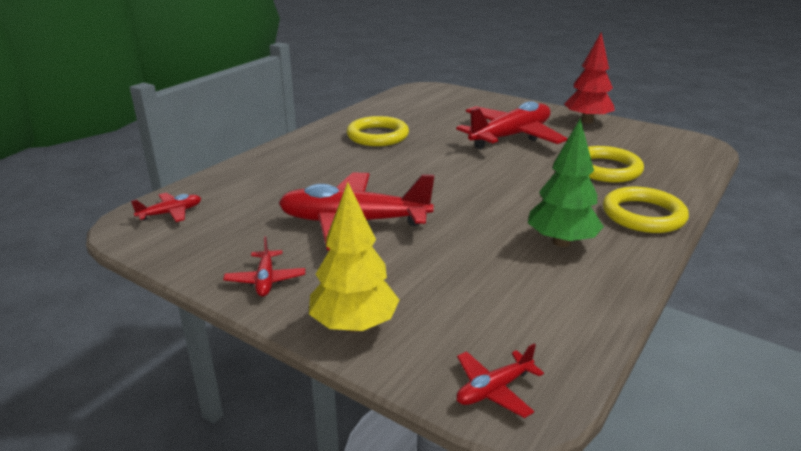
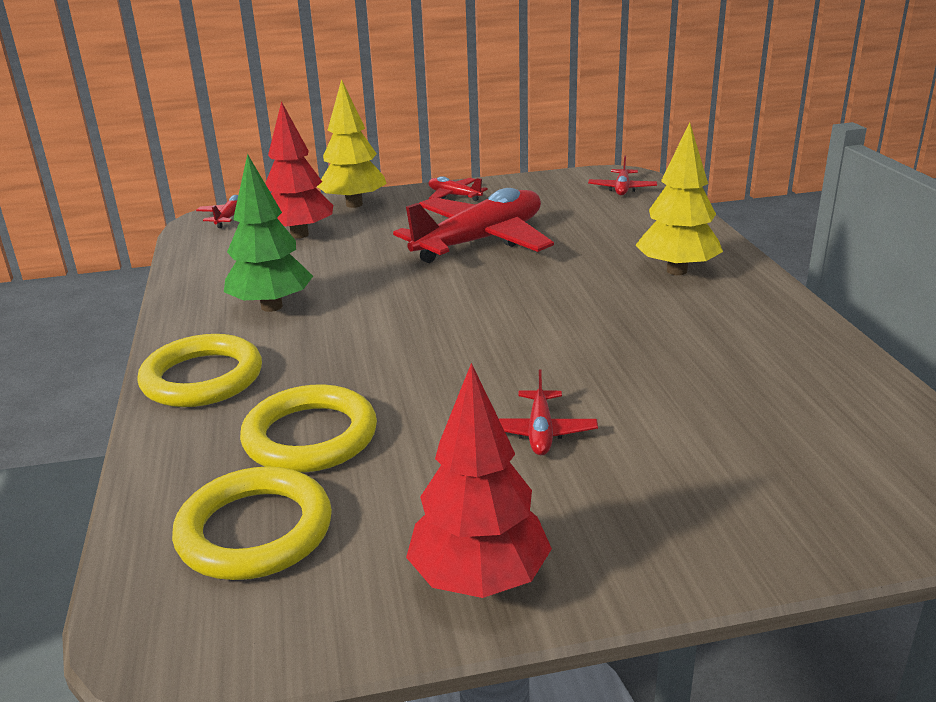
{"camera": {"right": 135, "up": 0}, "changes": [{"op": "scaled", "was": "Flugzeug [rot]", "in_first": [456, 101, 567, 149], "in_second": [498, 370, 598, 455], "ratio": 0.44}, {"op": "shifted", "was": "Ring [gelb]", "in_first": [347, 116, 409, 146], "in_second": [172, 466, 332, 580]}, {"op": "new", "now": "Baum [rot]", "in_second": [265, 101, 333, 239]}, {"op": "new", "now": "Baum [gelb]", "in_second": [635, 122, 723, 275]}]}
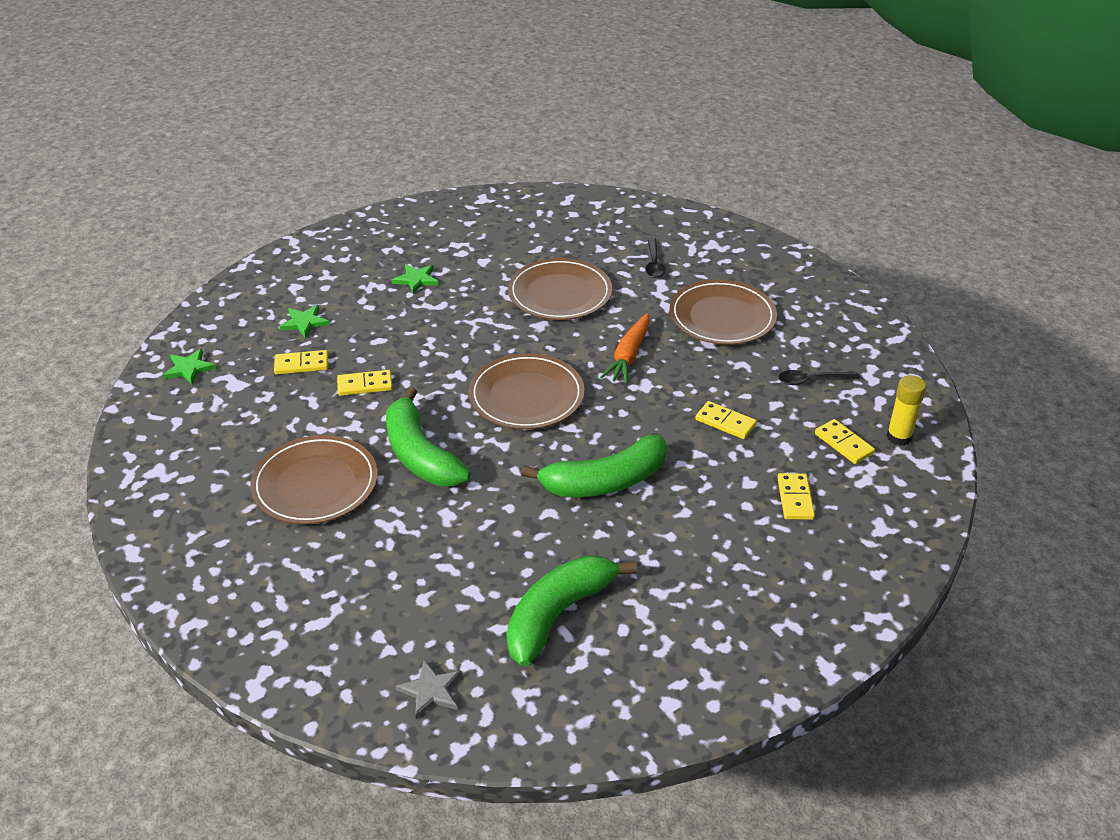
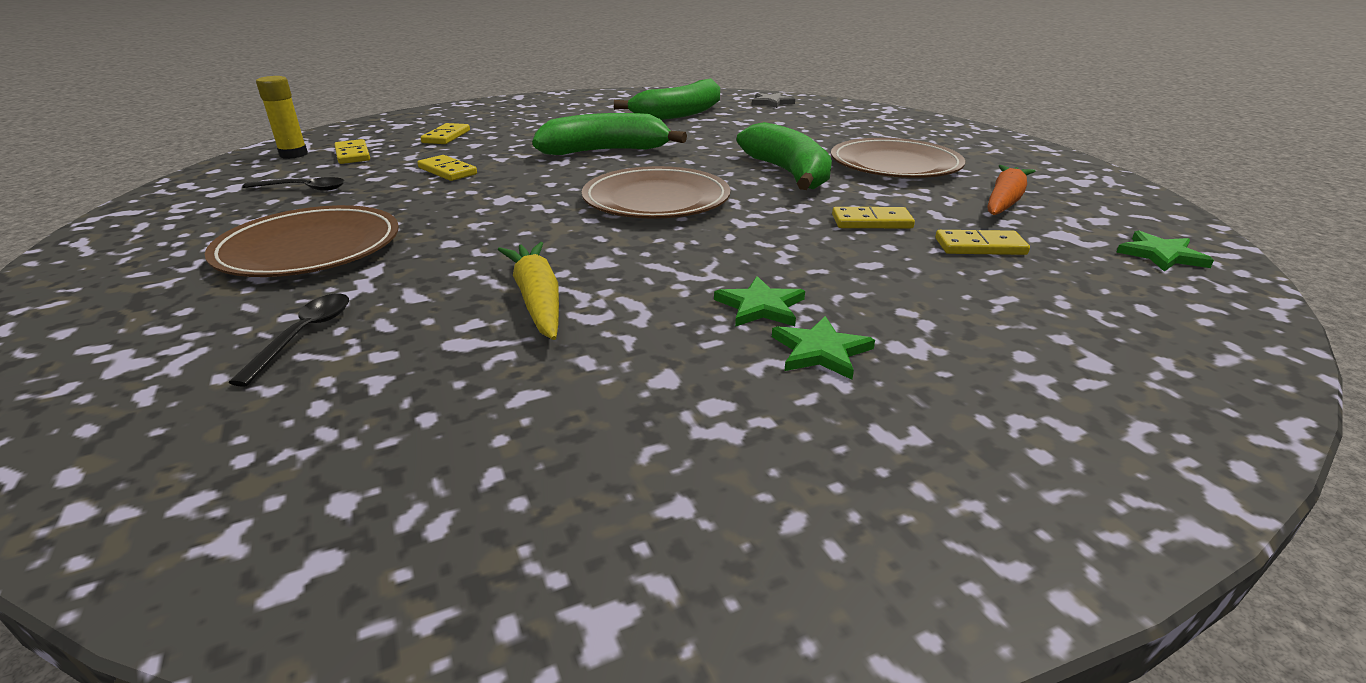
{"camera": {"right": -170, "up": -10}, "changes": [{"op": "swapped", "was": "Teller [braun]", "now": "Karotte [gelb]", "in_first": [508, 258, 612, 320], "in_second": [498, 242, 559, 340]}, {"op": "shifted", "was": "Stern [grün]", "in_first": [279, 305, 330, 338], "in_second": [714, 276, 805, 327]}, {"op": "shifted", "was": "Karotte [orange]", "in_first": [600, 313, 650, 384], "in_second": [987, 165, 1035, 215]}]}
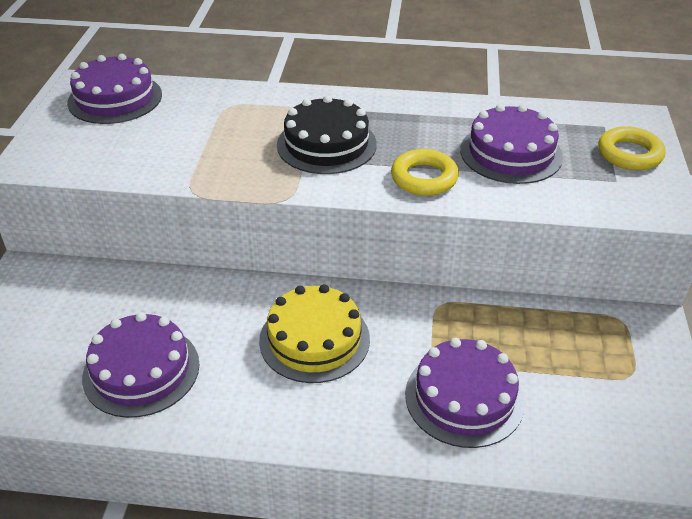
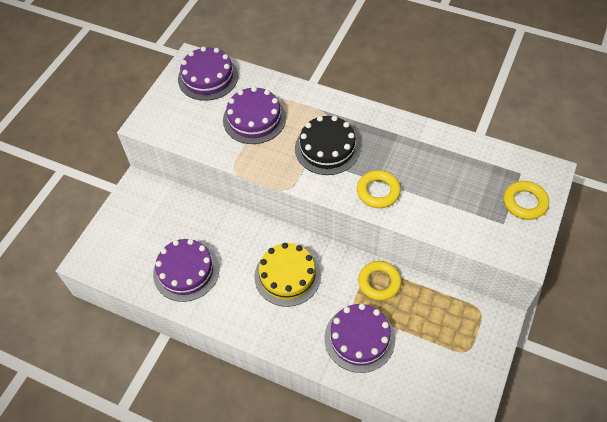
{"camera": {"right": 20, "up": 15}, "changes": [{"op": "shifted", "was": "Kuchen [lila]", "in_first": [460, 104, 563, 184], "in_second": [223, 86, 286, 144]}, {"op": "new", "now": "Ring [gelb]", "in_second": [358, 261, 402, 301]}]}
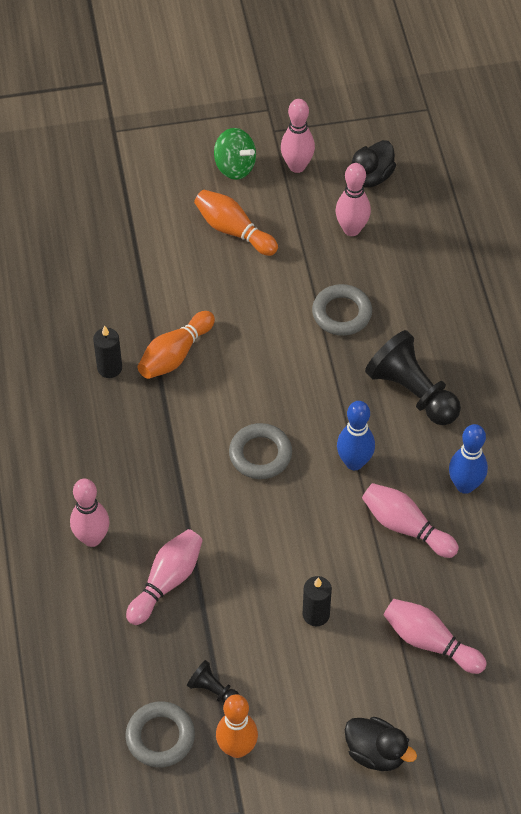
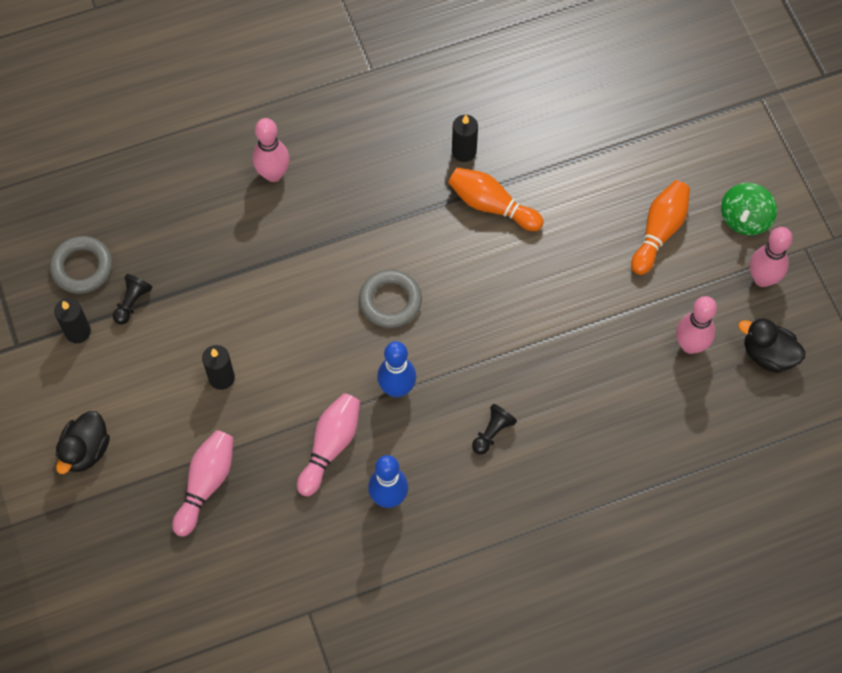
{"camera": {"right": 80, "up": 10}, "changes": [{"op": "gone", "was": "Ring [grau]", "in_first": [312, 284, 372, 336]}, {"op": "scaled", "was": "Bauer [schwarz]", "in_first": [365, 330, 461, 425], "in_second": [472, 404, 517, 455], "ratio": 0.48}, {"op": "gone", "was": "Bowlingkegel [rosa]", "in_first": [126, 529, 203, 625]}, {"op": "swapped", "was": "Bowlingkegel [orange]", "now": "Kerze [schwarz]", "in_first": [216, 694, 258, 758], "in_second": [54, 298, 91, 343]}]}
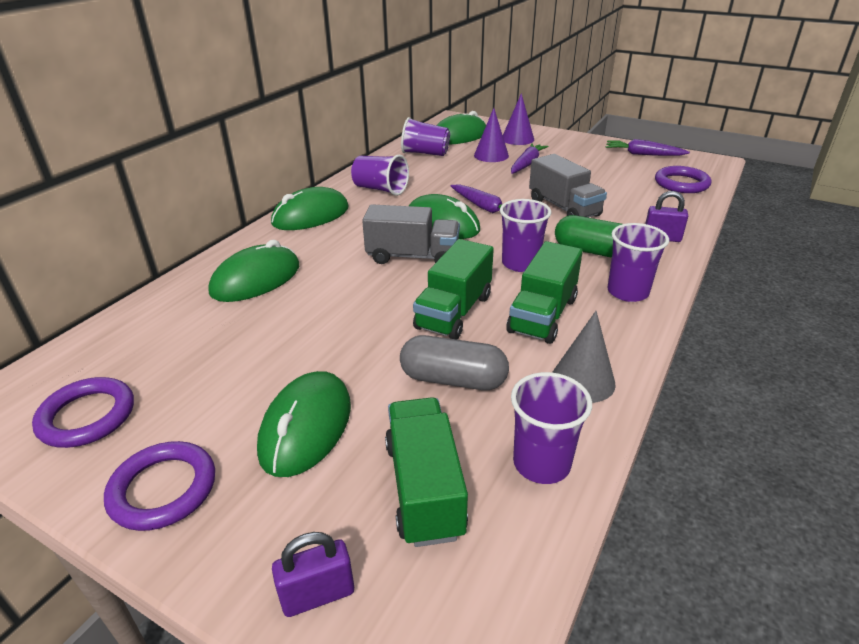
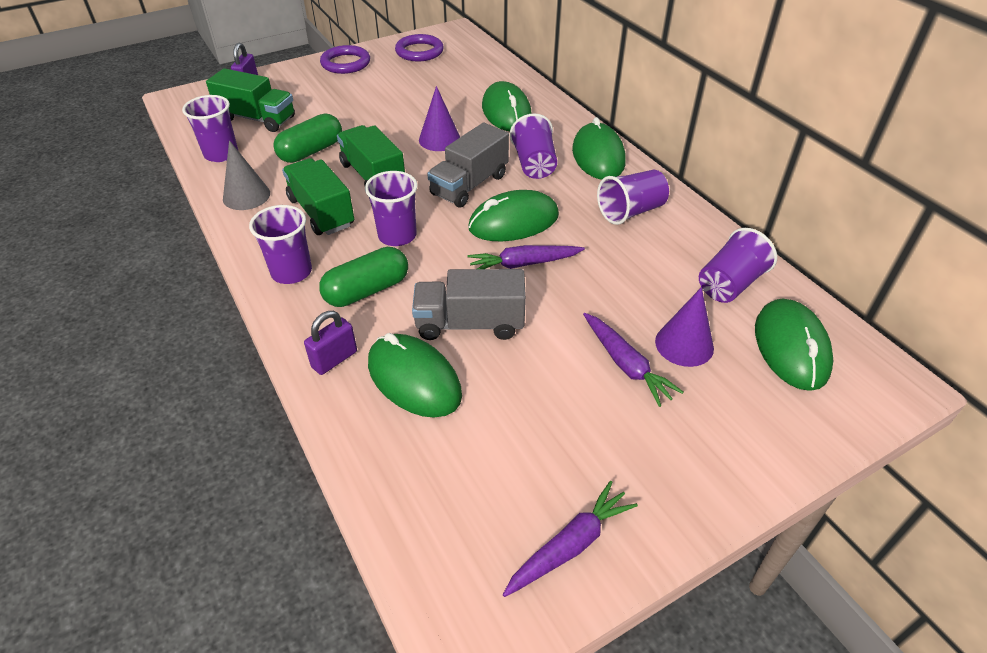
{"camera": {"right": 120, "up": 10}, "changes": [{"op": "shifted", "was": "Kegel [lila]", "in_first": [503, 93, 534, 145], "in_second": [419, 86, 460, 151]}, {"op": "gone", "was": "Ring [lila]", "in_first": [655, 166, 711, 193]}, {"op": "repainted", "was": "Kapsel [grau]", "now": "Kapsel [grün]", "in_first": [400, 335, 509, 390], "in_second": [273, 113, 342, 163]}, {"op": "shifted", "was": "Computermaus [grün]", "in_first": [257, 371, 351, 477], "in_second": [368, 333, 462, 418]}, {"op": "new", "now": "Becher [lila]", "in_second": [510, 113, 557, 179]}]}
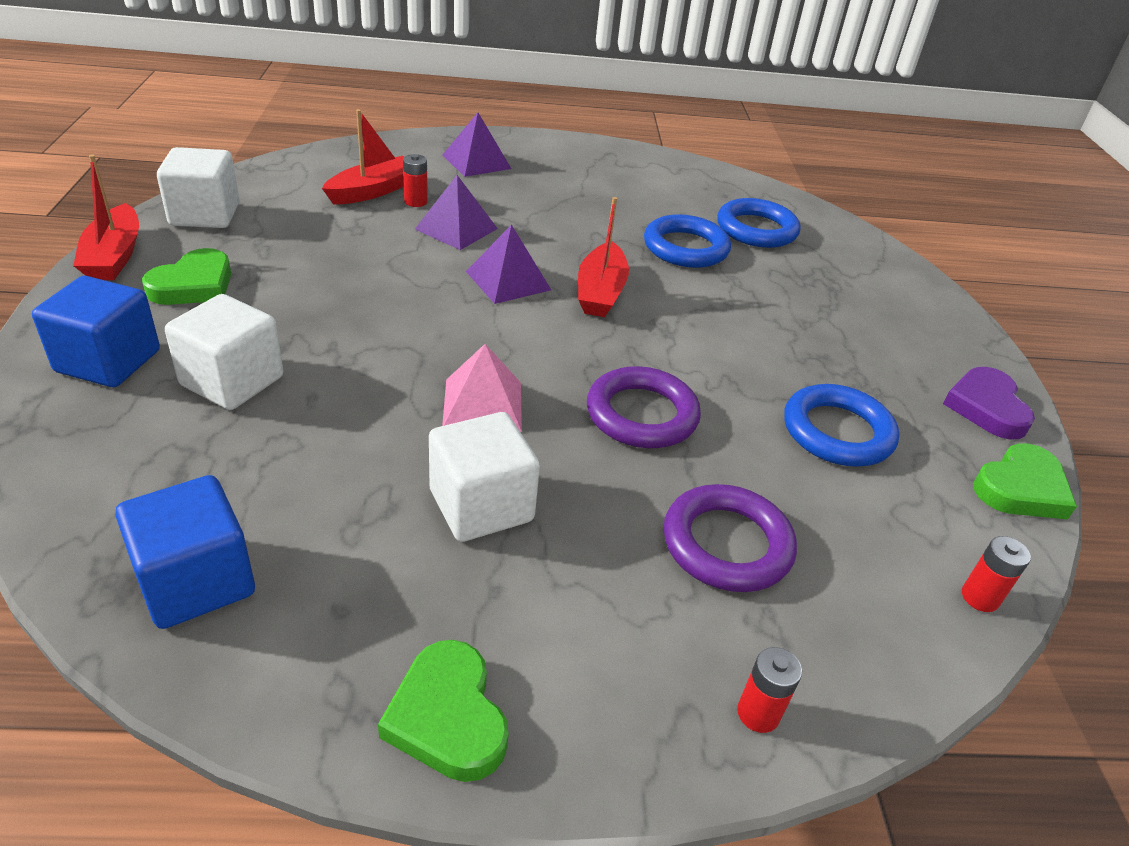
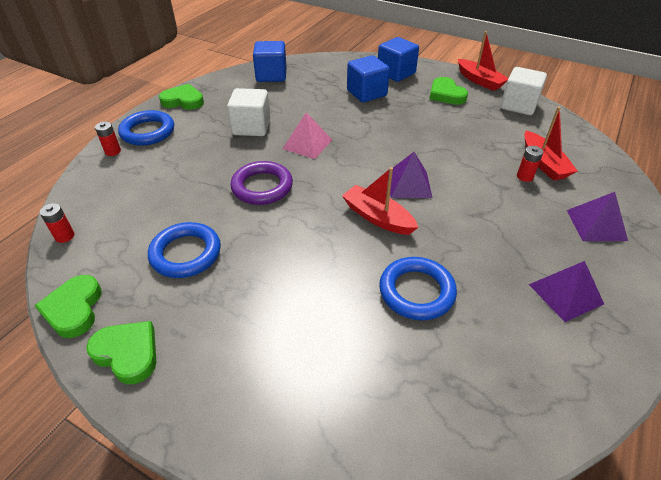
{"camera": {"right": 125, "up": 5}, "changes": [{"op": "rotated", "was": "Boot [rot]", "in_first": [73, 155, 139, 280], "in_second": [458, 31, 508, 91], "clockwise": -150}, {"op": "shifted", "was": "Pyramide [lila]", "in_first": [415, 175, 498, 250], "in_second": [529, 261, 604, 322]}, {"op": "shifted", "was": "Ring [blau]", "in_first": [717, 198, 800, 248], "in_second": [118, 110, 174, 146]}, {"op": "repainted", "was": "Kubus [weiß]", "now": "Kubus [blau]", "in_first": [165, 294, 283, 410], "in_second": [347, 55, 390, 102]}, {"op": "repainted", "was": "Herz [lila]", "now": "Herz [grün]", "in_first": [943, 367, 1035, 440], "in_second": [86, 321, 156, 384]}, {"op": "gone", "was": "Ring [lila]", "in_first": [664, 484, 797, 592]}]}
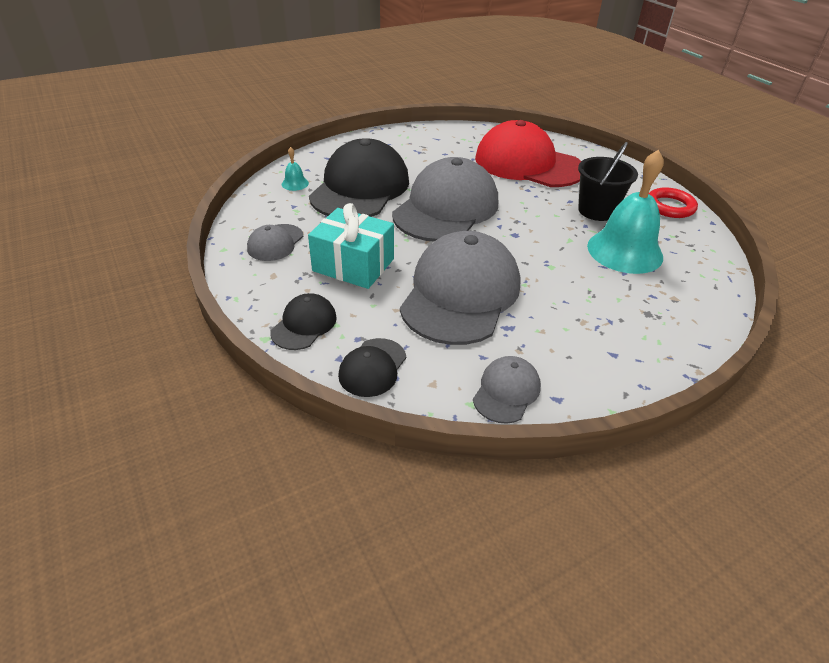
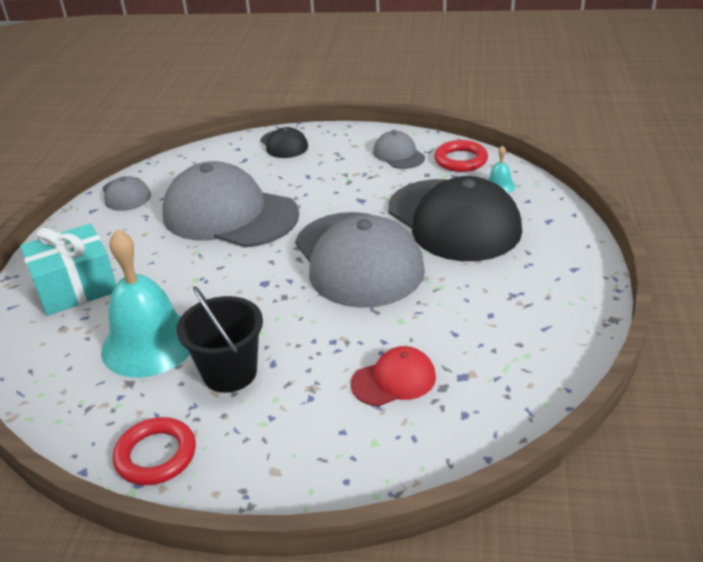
{"camera": {"right": 130, "up": -5}, "changes": [{"op": "scaled", "was": "Kappe [rot]", "in_first": [475, 120, 581, 187], "in_second": [351, 346, 436, 406], "ratio": 0.46}, {"op": "shifted", "was": "Geschenk [türkis]", "in_first": [308, 203, 394, 289], "in_second": [20, 224, 116, 316]}, {"op": "rotated", "was": "Kappe [grau]", "in_first": [400, 231, 520, 345], "in_second": [162, 161, 299, 247], "clockwise": 150}, {"op": "gone", "was": "Kappe [schwarz]", "in_first": [338, 338, 406, 397]}, {"op": "new", "now": "Ring [rot]", "in_second": [434, 140, 488, 172]}]}
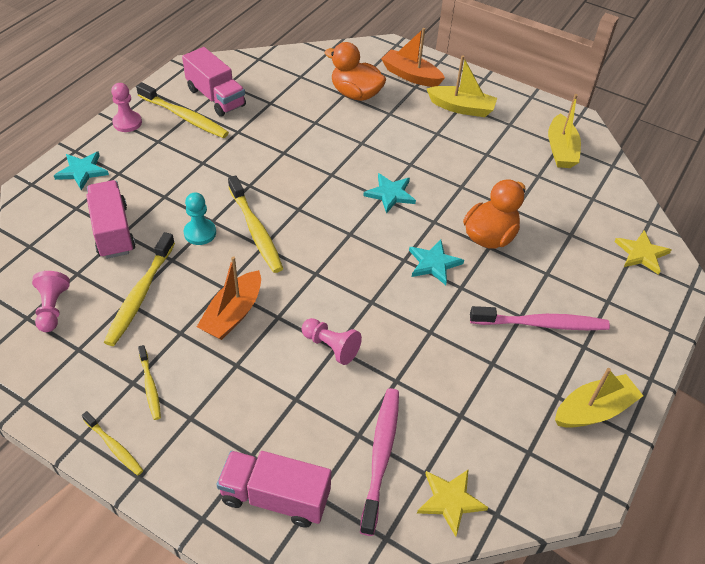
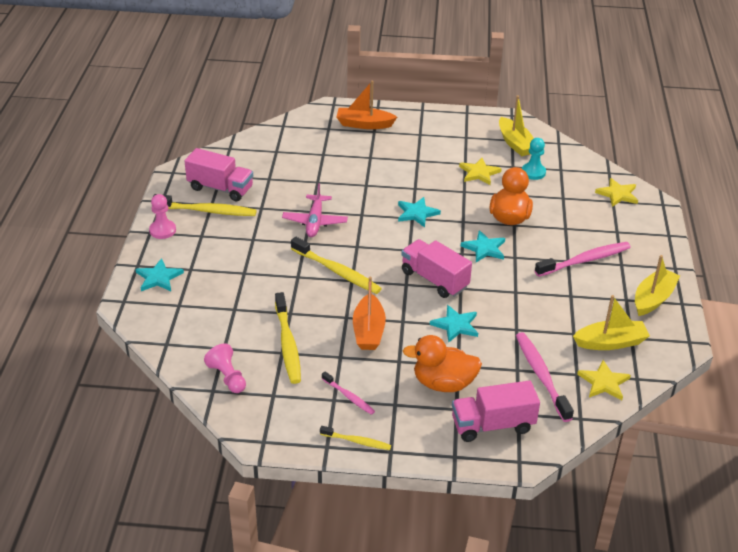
{"camera": {"right": -25, "up": -10}, "changes": [{"op": "shifted", "was": "Ente [orange]", "in_first": [324, 42, 386, 101], "in_second": [403, 335, 482, 392]}, {"op": "shifted", "was": "Boot [gelb]", "in_first": [427, 55, 497, 117], "in_second": [573, 295, 650, 350]}, {"op": "shifted", "was": "Lastwagen [rosa]", "in_first": [86, 180, 136, 259], "in_second": [401, 239, 472, 298]}, {"op": "shifted", "was": "Bauer [türkis]", "in_first": [184, 192, 216, 245], "in_second": [522, 138, 546, 180]}, {"op": "swapped", "was": "Bauer [rosa]", "now": "Stern [türkis]", "in_first": [302, 318, 362, 365], "in_second": [430, 305, 478, 343]}, {"op": "repainted", "was": "Zahnbürste [gelb]", "now": "Zahnbürste [rosa]", "in_first": [138, 345, 161, 420], "in_second": [322, 371, 375, 415]}, {"op": "new", "now": "Stern [gelb]", "in_second": [459, 158, 502, 185]}, {"op": "new", "now": "Flugzeug [rosa]", "in_second": [282, 183, 348, 237]}]}
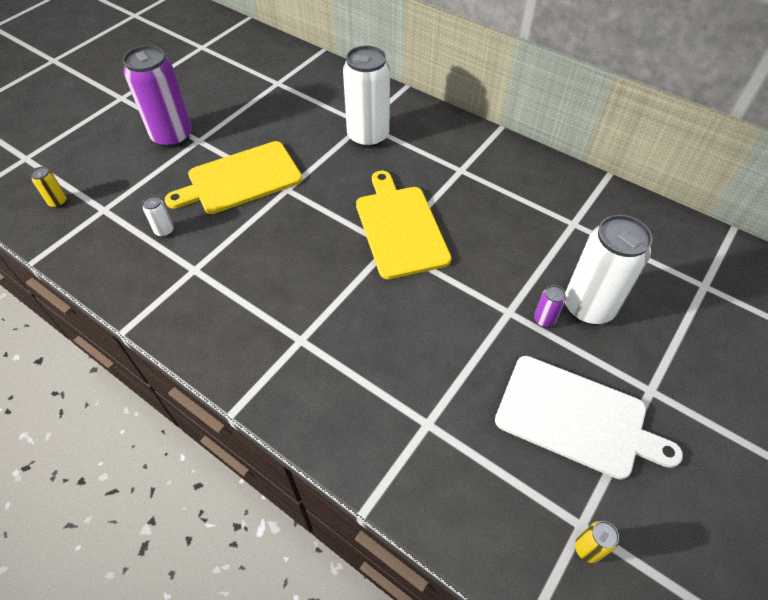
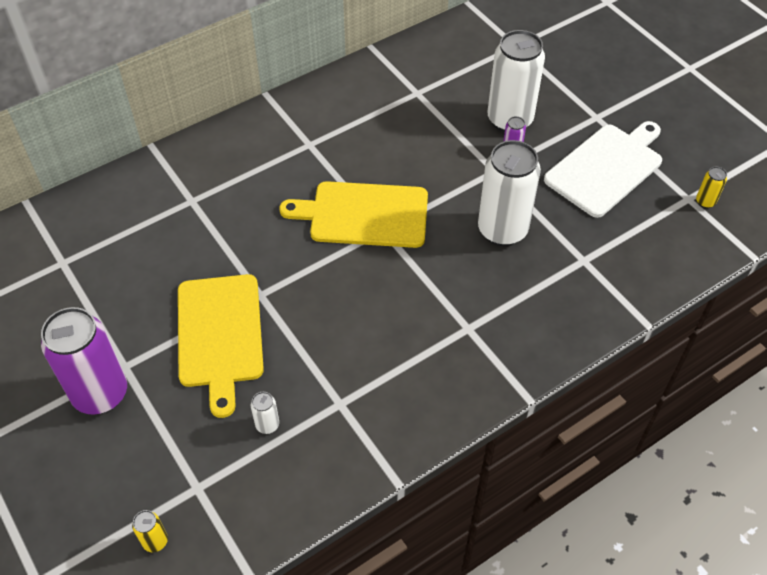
{"camera": {"right": -70, "up": 0}, "changes": [{"op": "shifted", "was": "Dose [weiß]", "in_first": [343, 46, 390, 148], "in_second": [478, 140, 541, 246]}]}
